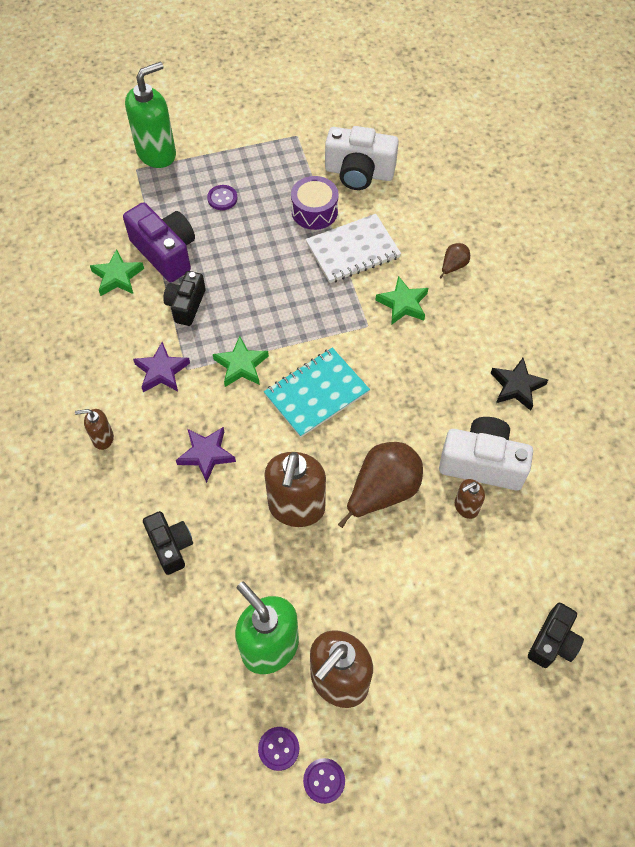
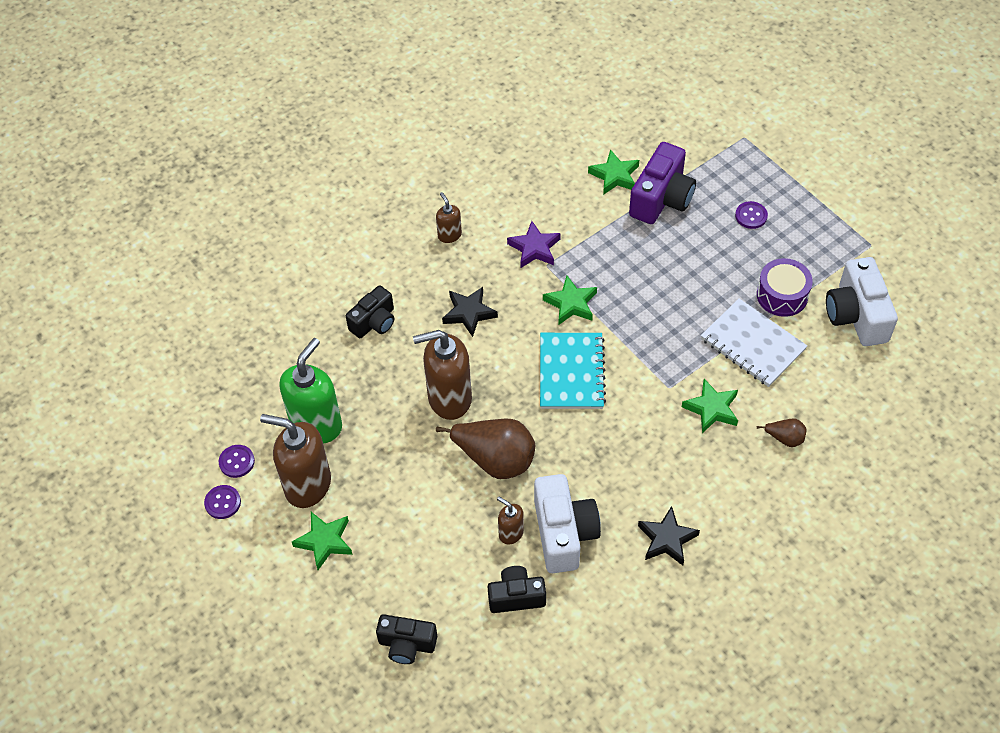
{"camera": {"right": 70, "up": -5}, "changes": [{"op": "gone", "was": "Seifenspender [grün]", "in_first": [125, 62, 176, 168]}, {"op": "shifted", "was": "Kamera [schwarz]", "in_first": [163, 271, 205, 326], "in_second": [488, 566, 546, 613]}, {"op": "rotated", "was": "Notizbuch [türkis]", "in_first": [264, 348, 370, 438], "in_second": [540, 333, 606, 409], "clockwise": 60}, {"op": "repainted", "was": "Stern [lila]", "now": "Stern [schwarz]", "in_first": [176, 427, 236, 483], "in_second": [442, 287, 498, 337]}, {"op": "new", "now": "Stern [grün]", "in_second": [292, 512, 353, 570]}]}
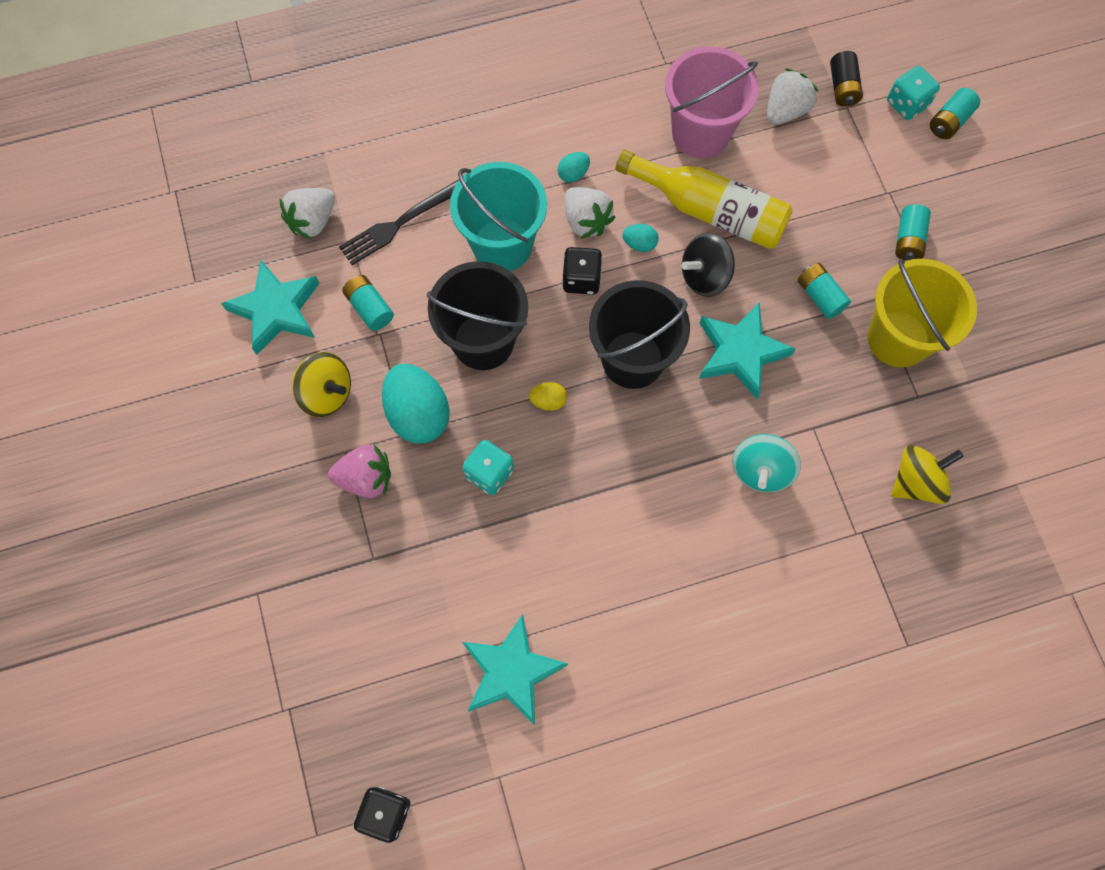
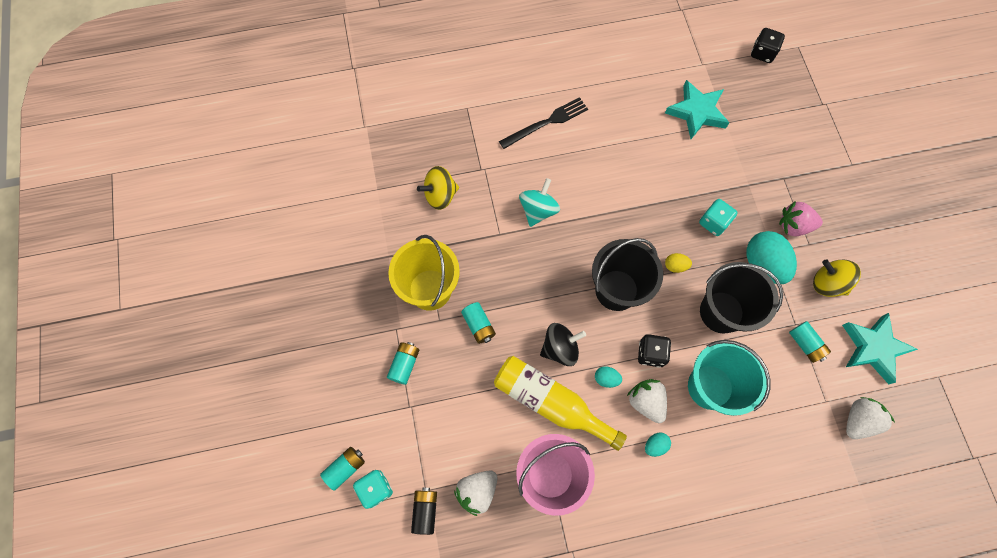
{"camera": {"right": -175, "up": 0}, "changes": [{"op": "shifted", "was": "Gabel [schwarz]", "in_first": [339, 179, 459, 265], "in_second": [499, 97, 588, 149]}, {"op": "gone", "was": "Stern [türkis]", "in_first": [699, 303, 796, 399]}]}
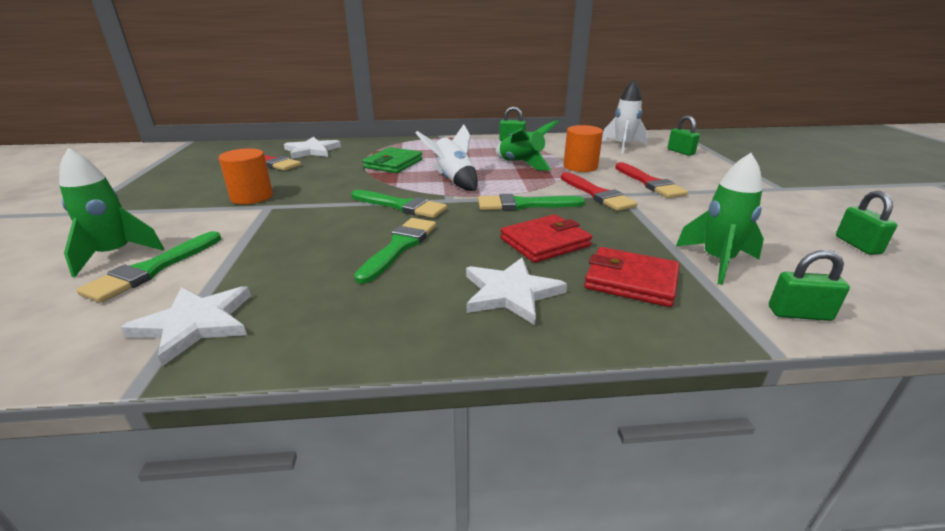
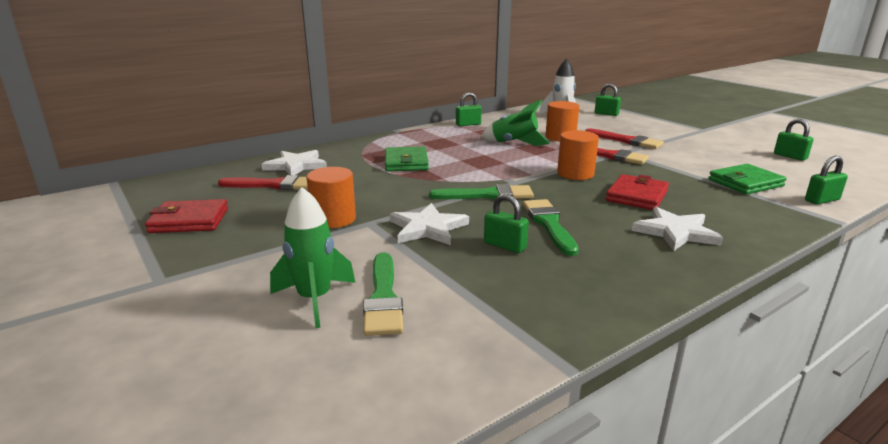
{"camera": {"right": -30, "up": -5}, "changes": [{"op": "gone", "was": "Rakete [weiß]", "in_first": [416, 124, 478, 191]}, {"op": "swapped", "was": "Rakete [grün]", "now": "Geldbörse [grün]", "in_first": [676, 153, 764, 285], "in_second": [709, 164, 787, 195]}, {"op": "swapped", "was": "Pinsel [grün]", "now": "Vollzylinder [orange]", "in_first": [478, 194, 585, 211], "in_second": [557, 130, 599, 180]}, {"op": "shifted", "was": "Geldbörse [rot]", "in_first": [584, 247, 680, 307], "in_second": [145, 199, 228, 233]}, {"op": "shifted", "was": "Stern [weiß]", "in_first": [121, 286, 251, 366], "in_second": [390, 203, 469, 245]}, {"op": "new", "now": "Vorhängeschloss [grün]", "in_second": [484, 194, 529, 253]}]}
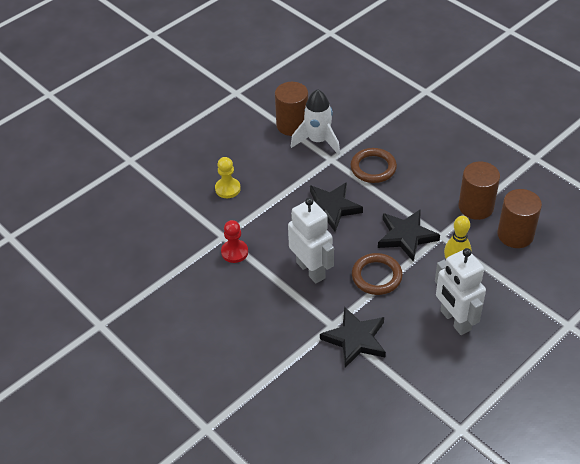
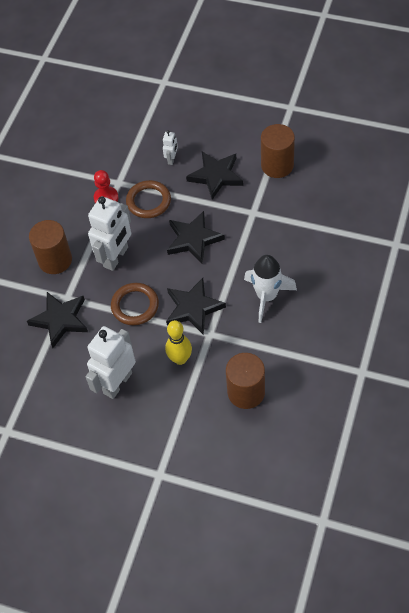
{"camera": {"right": 65, "up": 10}, "changes": [{"op": "shifted", "was": "Rakete [weiß]", "in_first": [291, 89, 340, 155], "in_second": [244, 255, 297, 323]}, {"op": "shifted", "was": "Ring [braun]", "in_first": [351, 148, 397, 183], "in_second": [126, 180, 171, 218]}, {"op": "swapped", "was": "Bauer [gelb]", "now": "Roboter [weiß]", "in_first": [215, 157, 241, 198], "in_second": [163, 130, 178, 165]}, {"op": "shifted", "was": "Vollzylinder [braun]", "in_first": [459, 162, 500, 220], "in_second": [29, 220, 72, 274]}, {"op": "new", "now": "Stern [schwarz]", "in_second": [186, 152, 243, 200]}]}
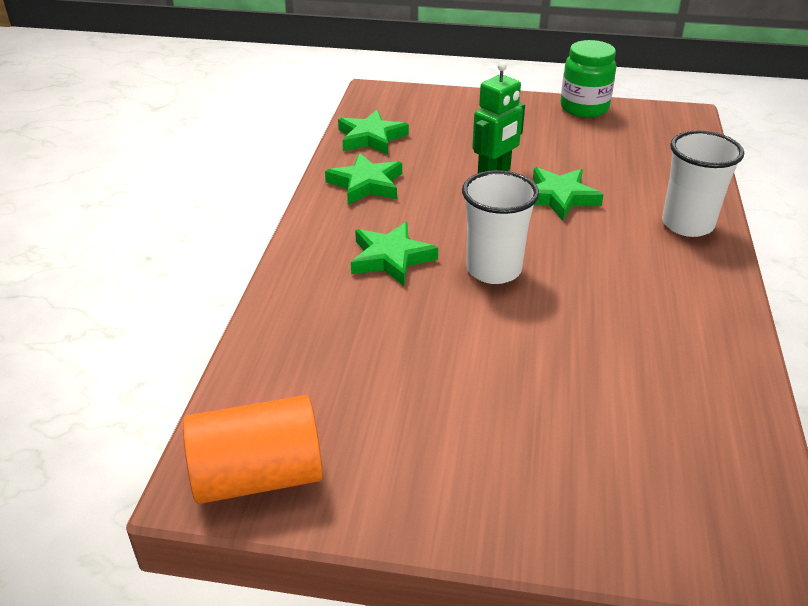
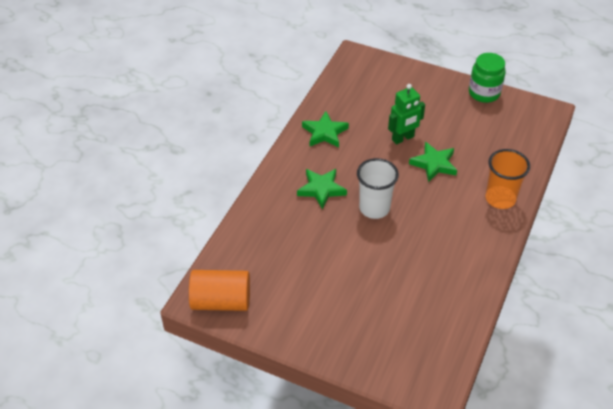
{"camera": {"right": 15, "up": 10}, "changes": [{"op": "gone", "was": "Stern [grün]", "in_first": [338, 110, 409, 155]}, {"op": "repainted", "was": "Becher [weiß]", "now": "Becher [orange]", "in_first": [662, 131, 744, 237], "in_second": [485, 149, 530, 209]}]}
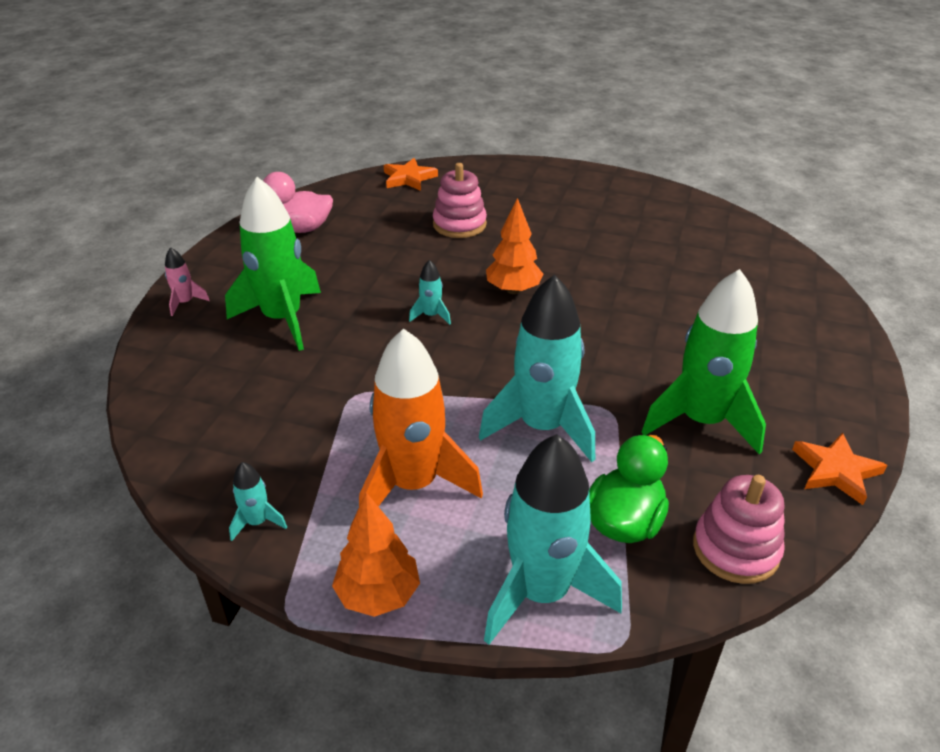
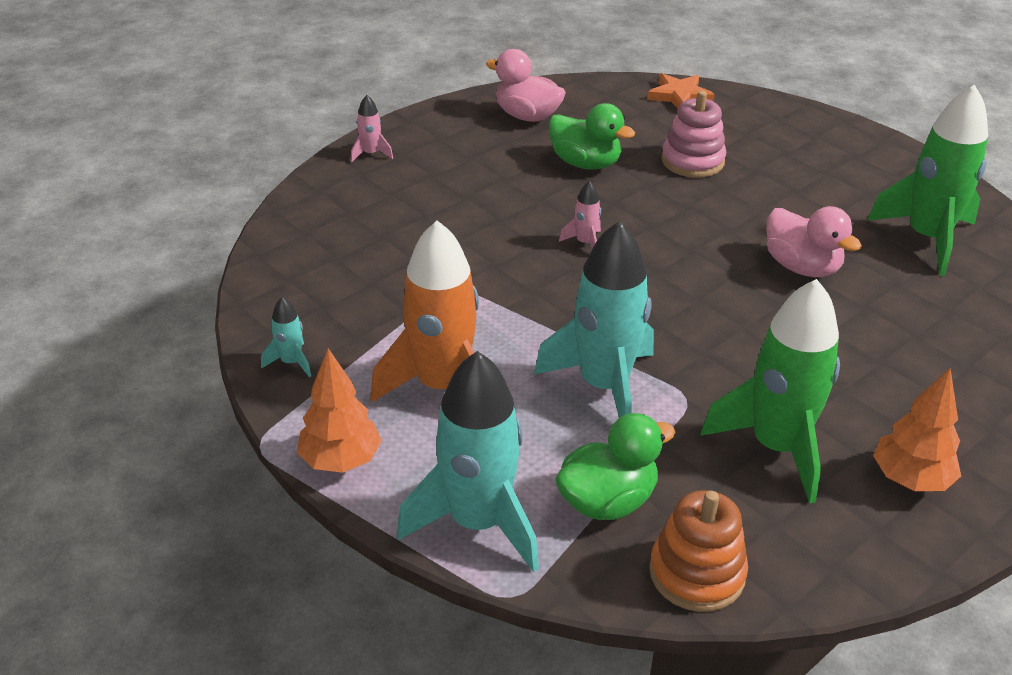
{"camera": {"right": 30, "up": 0}, "changes": [{"op": "shifted", "was": "Rakete [grün]", "in_first": [225, 177, 321, 351], "in_second": [867, 84, 988, 276]}, {"op": "shifted", "was": "Baum [orange]", "in_first": [486, 198, 543, 294], "in_second": [873, 368, 961, 491]}, {"op": "repainted", "was": "Rakete [türkis]", "now": "Rakete [rosa]", "in_first": [409, 260, 451, 325], "in_second": [559, 181, 601, 249]}, {"op": "gone", "was": "Stern [orange]", "in_first": [792, 433, 887, 505]}, {"op": "repainted", "was": "Stapelspielzeug [rosa]", "now": "Stapelspielzeug [orange]", "in_first": [693, 475, 785, 584], "in_second": [649, 490, 748, 612]}, {"op": "new", "now": "Ente [grün]", "in_second": [548, 103, 635, 170]}, {"op": "new", "now": "Ente [rosa]", "in_second": [766, 206, 862, 277]}]}
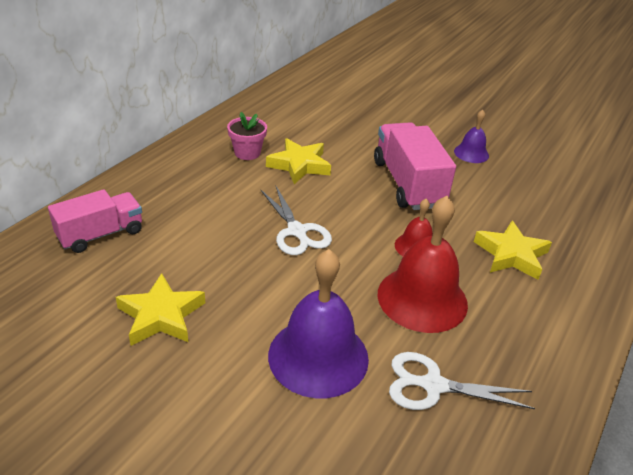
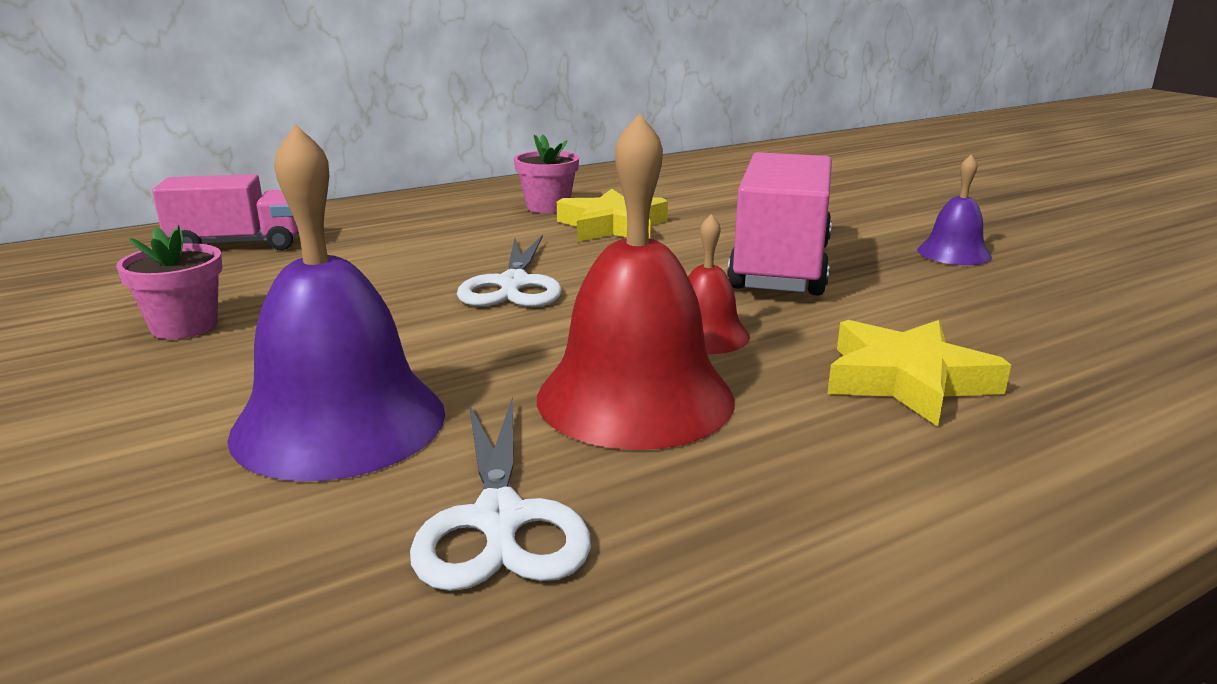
{"camera": {"right": 30, "up": -15}, "changes": [{"op": "swapped", "was": "Stern [gelb]", "now": "Blumentopf [rosa]", "in_first": [116, 273, 205, 346], "in_second": [116, 225, 223, 339]}, {"op": "rotated", "was": "Schere [weiß]", "in_first": [389, 352, 535, 410], "in_second": [410, 397, 591, 591], "clockwise": -135}]}
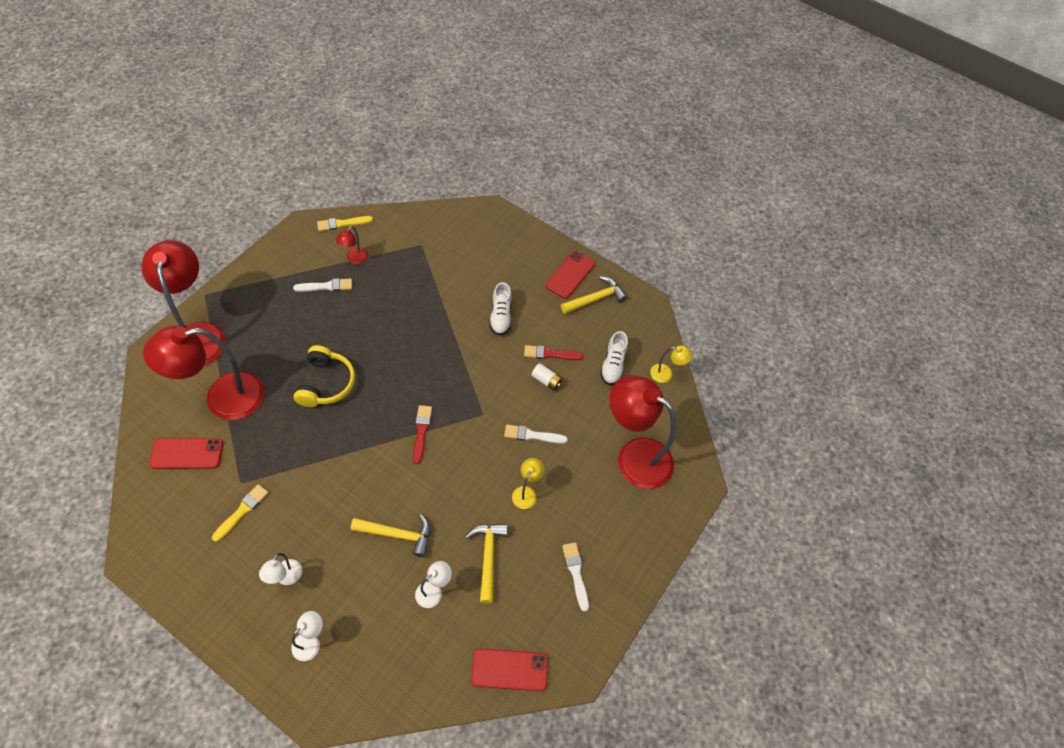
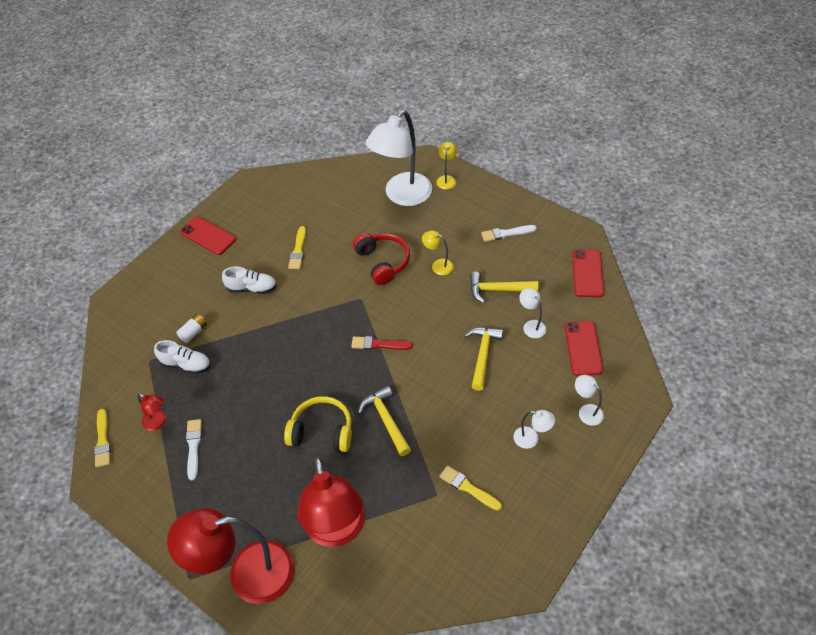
{"camera": {"right": -80, "up": -5}, "changes": [{"op": "shifted", "was": "Hammer [gelb]", "in_first": [561, 276, 627, 314], "in_second": [358, 386, 411, 456]}, {"op": "shifted", "was": "Schuh [weiß]", "in_first": [600, 331, 628, 385], "in_second": [154, 340, 211, 374]}, {"op": "repainted", "was": "Pinsel [rot]", "now": "Pinsel [gelb]", "in_first": [524, 345, 584, 360], "in_second": [288, 226, 306, 269]}, {"op": "shifted", "was": "Lampe [gelb]", "in_first": [650, 345, 692, 383], "in_second": [436, 142, 457, 190]}, {"op": "shifted", "was": "Batterie [weiß]", "in_first": [531, 363, 563, 391], "in_second": [176, 314, 207, 343]}, {"op": "repainted", "was": "Lampe [rot]", "now": "Lampe [weiß]", "in_first": [609, 375, 676, 489], "in_second": [366, 110, 432, 206]}, {"op": "swapped", "was": "Pinsel [weiß]", "now": "Kopfhörer [rot]", "in_first": [504, 425, 568, 444], "in_second": [353, 233, 410, 285]}, {"op": "shifted", "was": "Handy [rot]", "in_first": [149, 438, 223, 469], "in_second": [565, 321, 603, 376]}]}
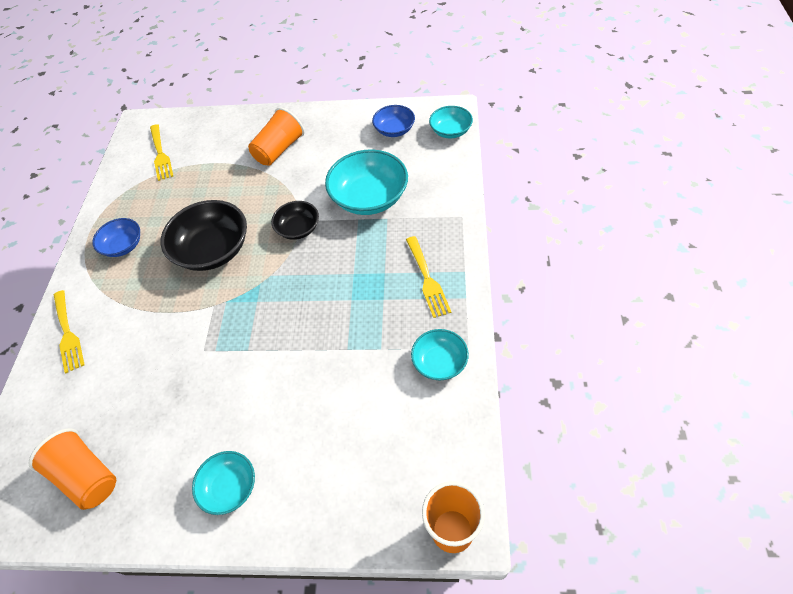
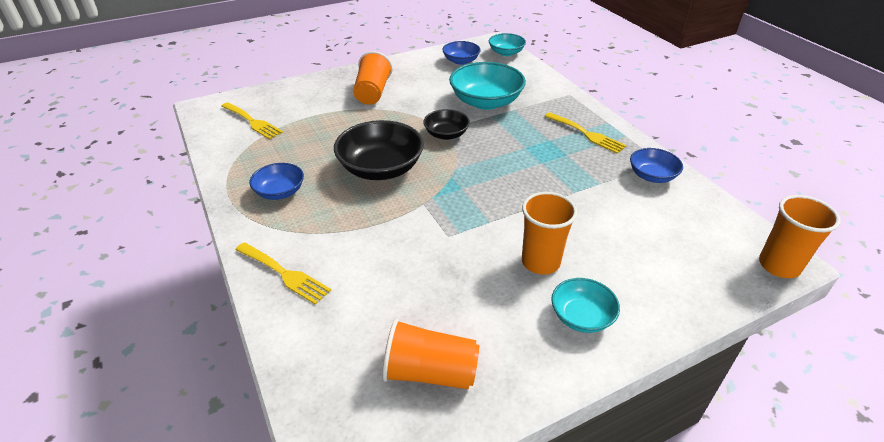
{"camera": {"right": -35, "up": -15}, "changes": [{"op": "repainted", "was": "Schüssel [türkis]", "now": "Schüssel [blau]", "in_first": [411, 329, 469, 380], "in_second": [630, 148, 683, 183]}, {"op": "new", "now": "Becher [orange]", "in_second": [522, 192, 578, 275]}]}
